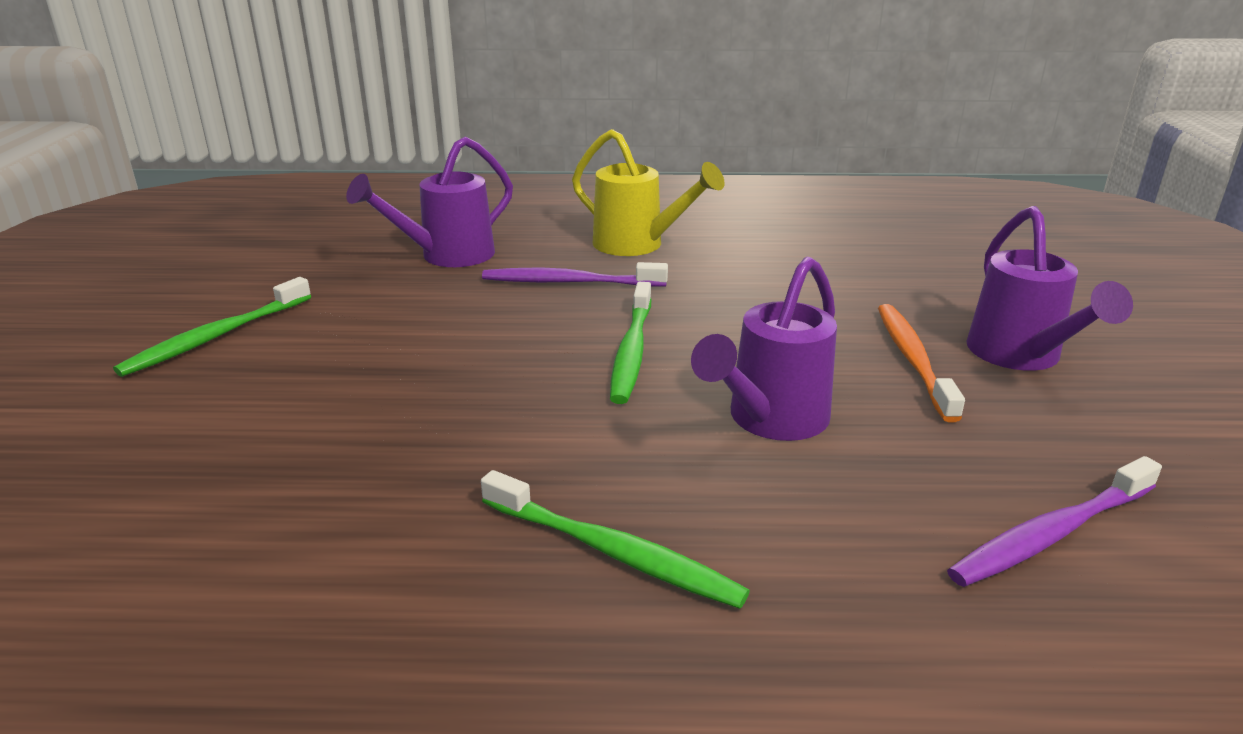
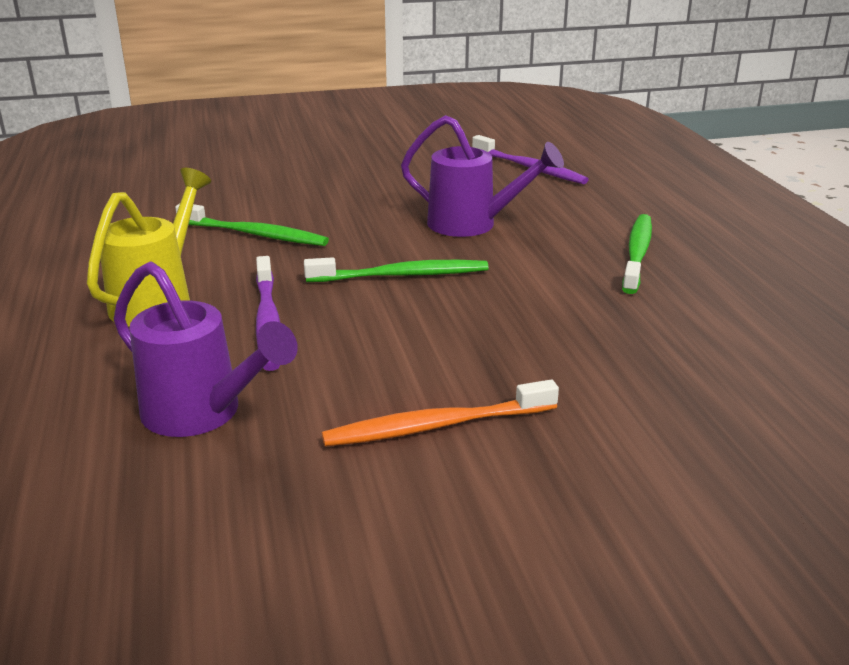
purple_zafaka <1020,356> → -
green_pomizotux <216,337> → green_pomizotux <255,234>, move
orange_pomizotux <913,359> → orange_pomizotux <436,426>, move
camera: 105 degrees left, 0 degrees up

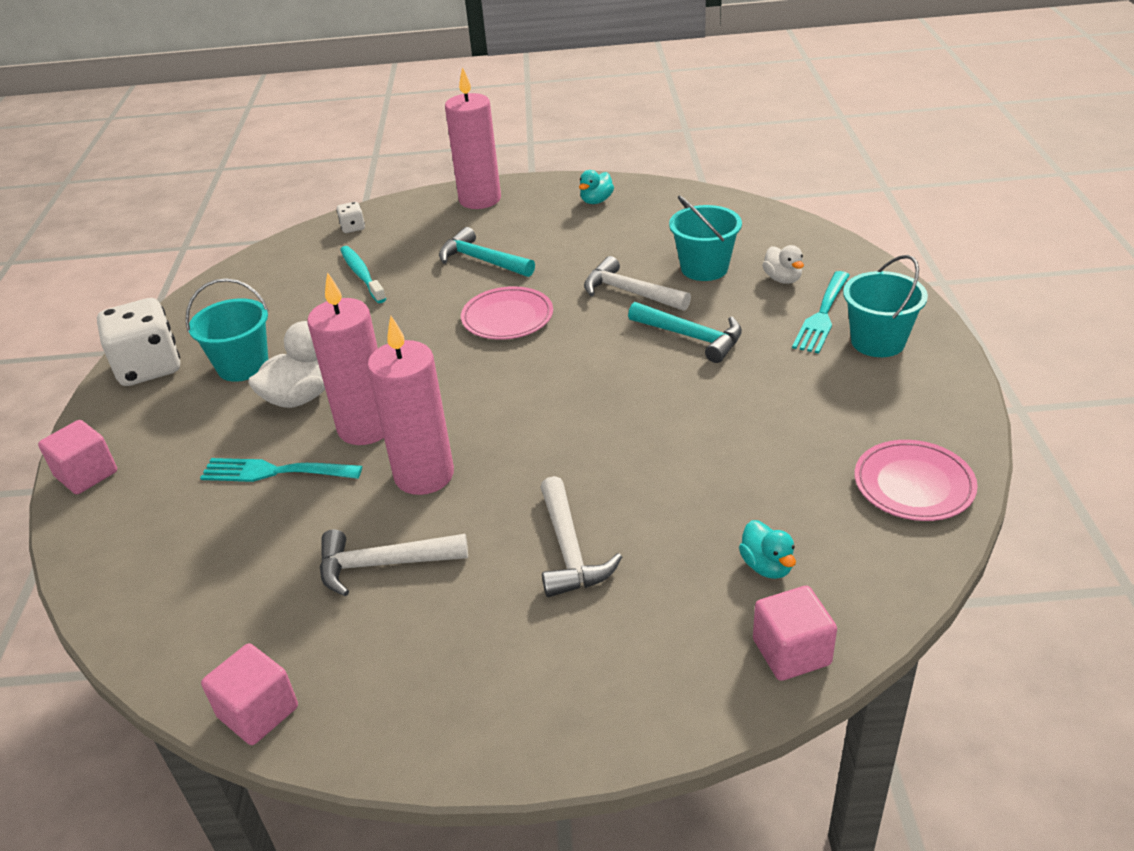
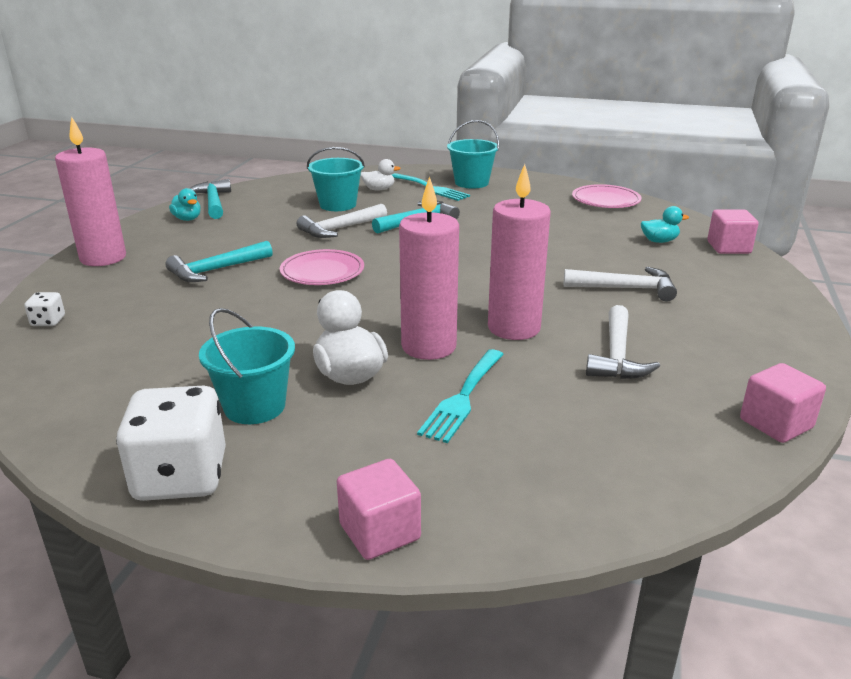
turquoise_pomizotux <362,275> → -
- → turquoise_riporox <213,202>
camera: 75 degrees left, 10 degrees down

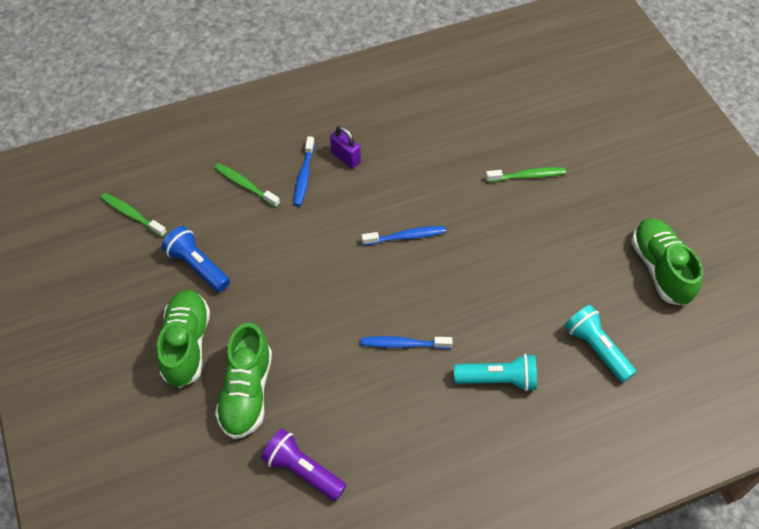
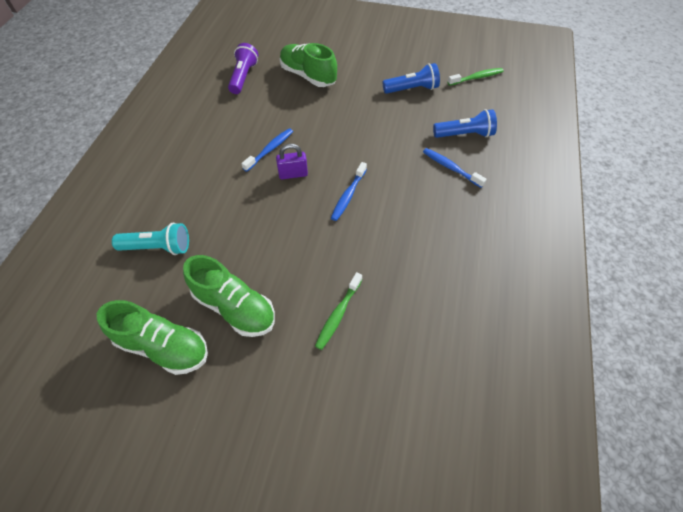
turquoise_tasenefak <498,379> → -
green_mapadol <187,344> → green_mapadol <234,307>, move
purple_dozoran <345,158> → purple_dozoran <293,174>, move
green_pomizotux <245,185> → blue_tasenefak <464,134>
purple_tasenefak <303,470> → purple_tasenefak <243,77>, 60 degrees counterclockwise
camera: 125 degrees right, 0 degrees up

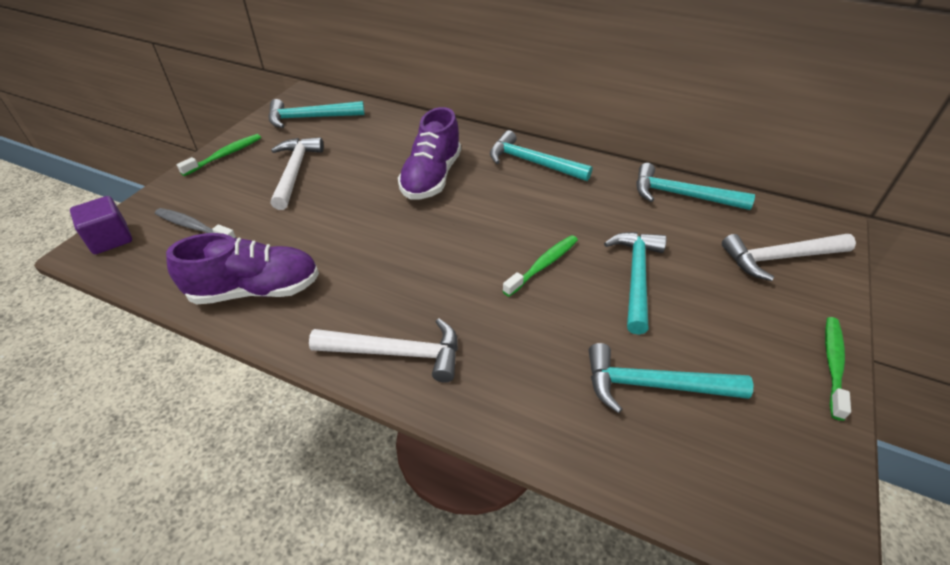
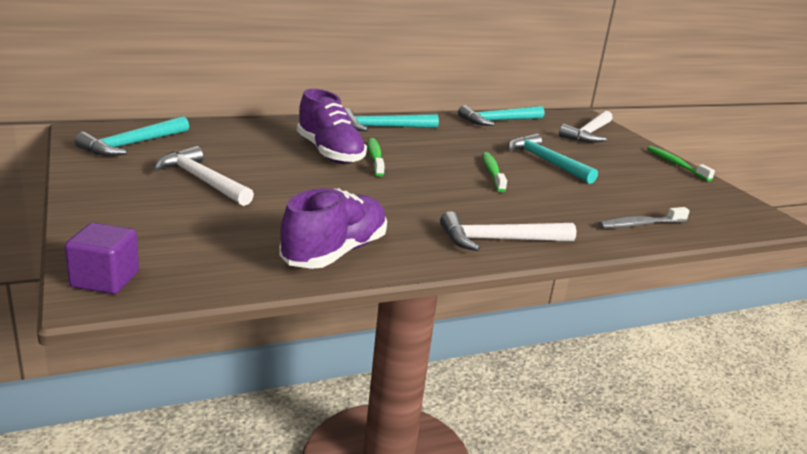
turquoise_riporox <653,385> → -
grey_pomizotux <193,227> → grey_pomizotux <640,224>, move
green_pomizotux <225,155> → green_pomizotux <375,158>, move
white_riporox <396,353> → white_riporox <499,240>, 150 degrees counterclockwise
camera: 50 degrees left, 20 degrees down

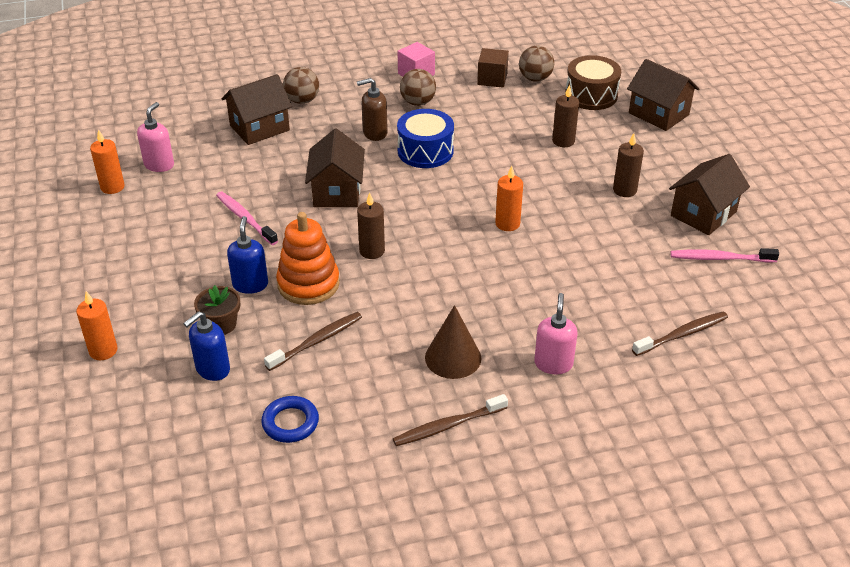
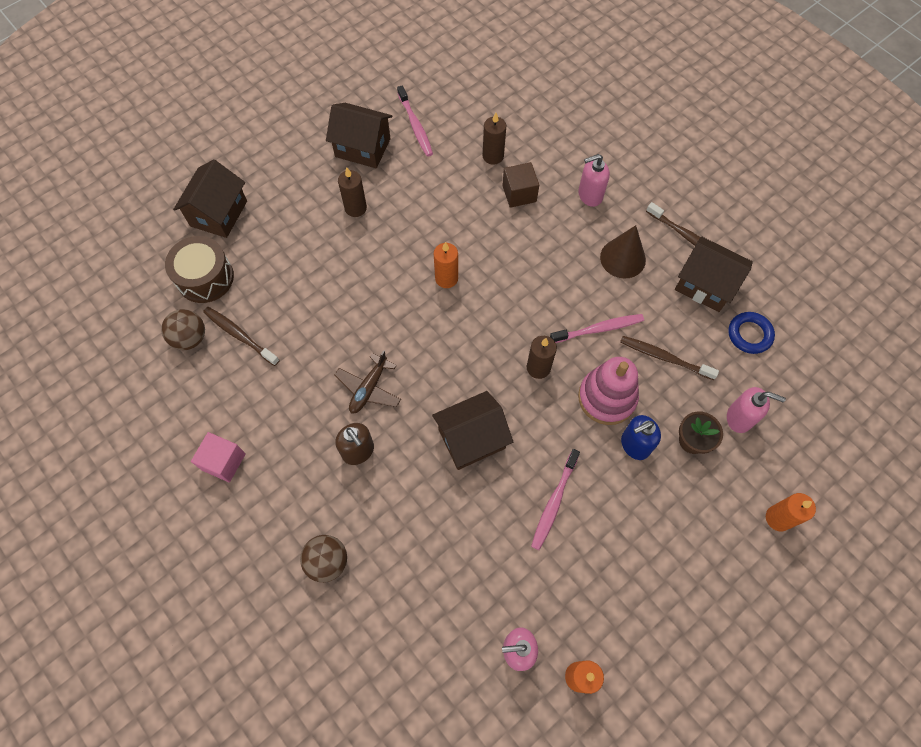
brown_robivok <418,102> → -
- → pink_pomizotux <599,329>
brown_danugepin <259,128> → brown_danugepin <705,285>, move
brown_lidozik <492,79> → brown_lidozik <519,193>, move
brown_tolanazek <563,141> → brown_tolanazek <493,156>, move
brown_pomizotux <682,334> → brown_pomizotux <240,335>, move
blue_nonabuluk <425,151> → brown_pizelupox <369,388>
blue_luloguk <212,369> → pink_luloguk <739,418>
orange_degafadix <308,284> → pink_degafadix <607,398>
camera: 115 degrees left, 25 degrees up

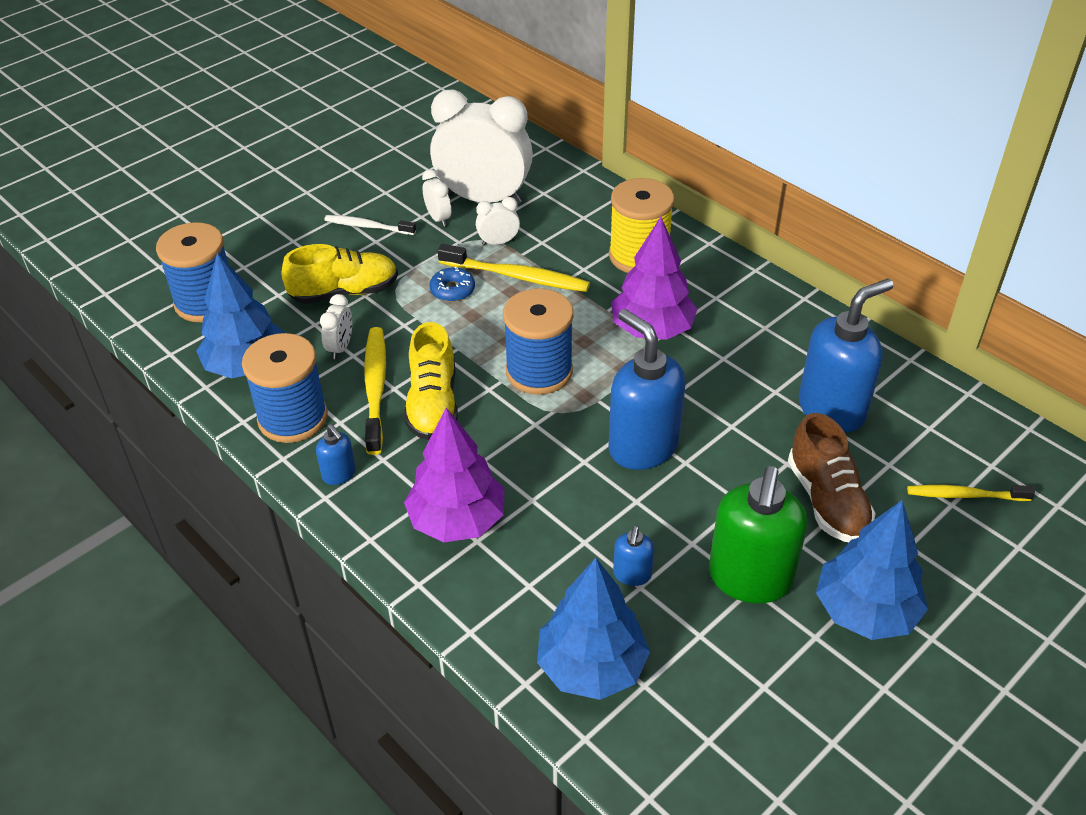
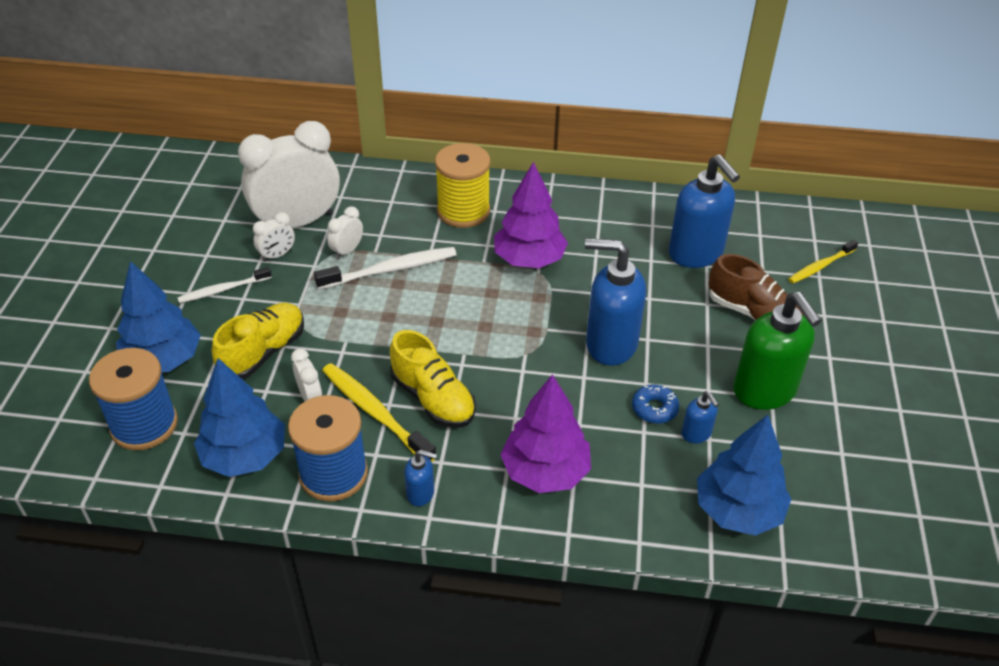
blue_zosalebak <539,371> → -
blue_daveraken <452,290> → blue_daveraken <654,409>, move
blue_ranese <865,611> → blue_ranese <163,360>, move
yellow_pomizotux <517,276> → white_pomizotux <390,270>
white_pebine <438,218> → white_pebine <277,255>, 120 degrees clockwise
blue_luloguk <832,409> → blue_luloguk <696,254>, 135 degrees clockwise
camera: 40 degrees left, 0 degrees up

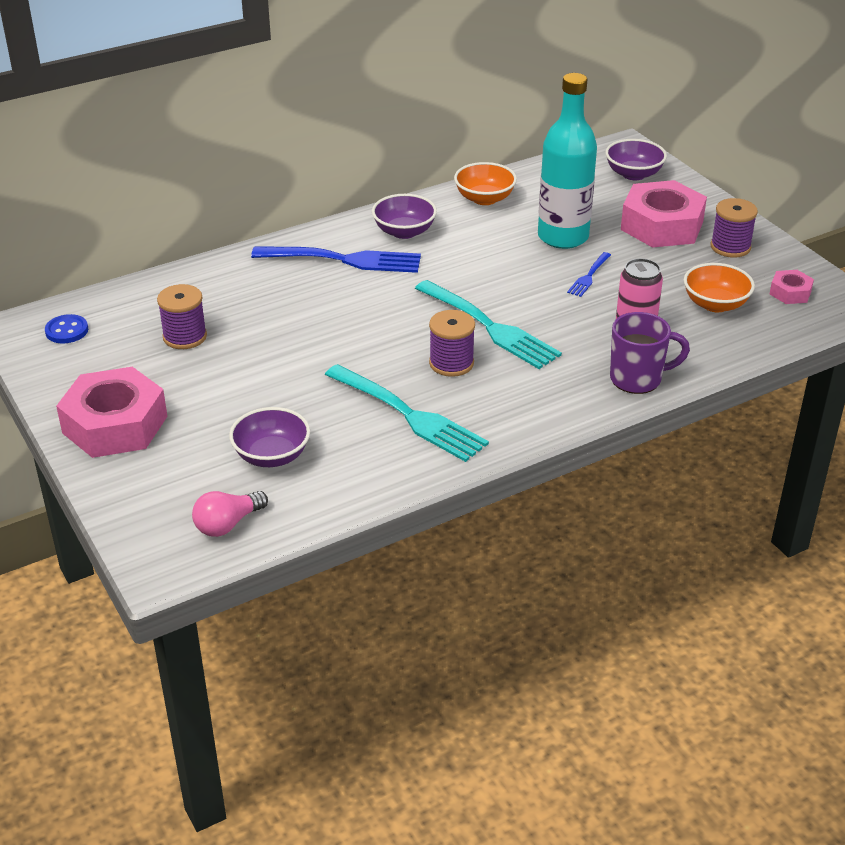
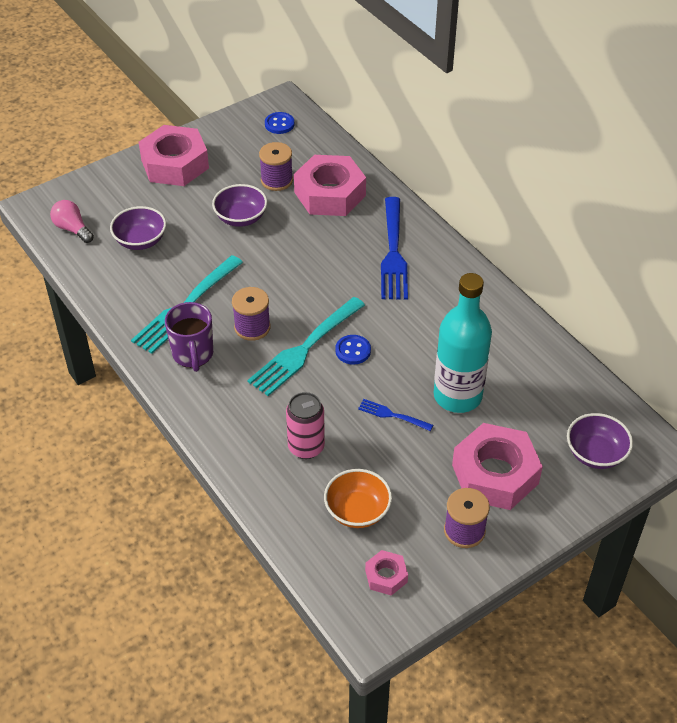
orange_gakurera <484,199> → -
- → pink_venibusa <330,194>
- → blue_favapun <353,351>
purple_gakurera <404,232> → purple_gakurera <241,218>, move
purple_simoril <637,379> → purple_simoril <193,355>, move
camera: 85 degrees right, 10 degrees up

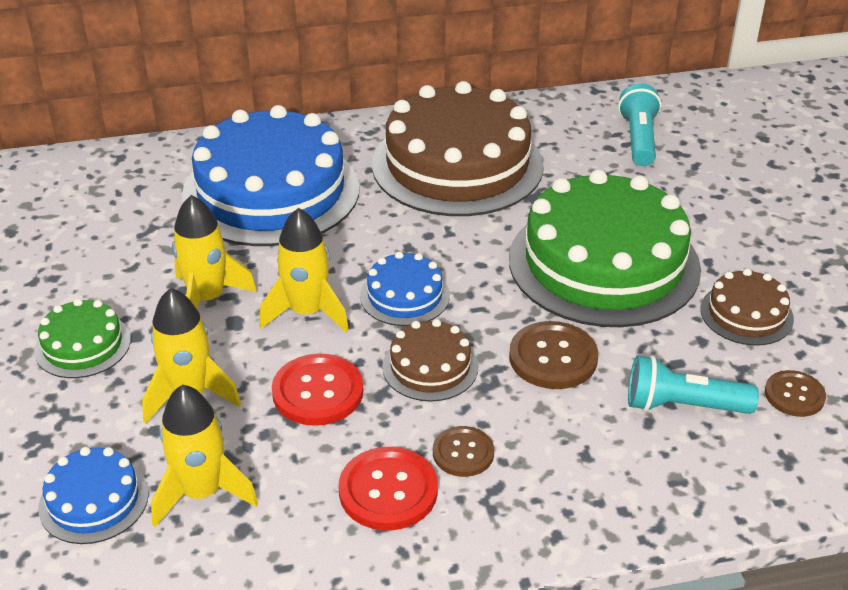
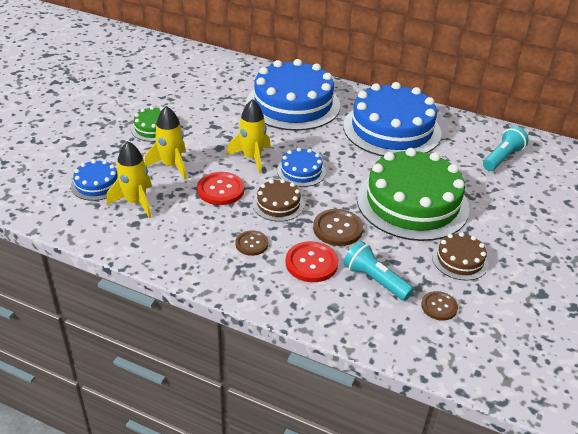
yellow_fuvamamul <207,299> → -
red_favapun <388,491> → red_favapun <311,263>, move
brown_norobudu <457,164> → blue_norobudu <392,129>
camera: 35 degrees right, 0 degrees up

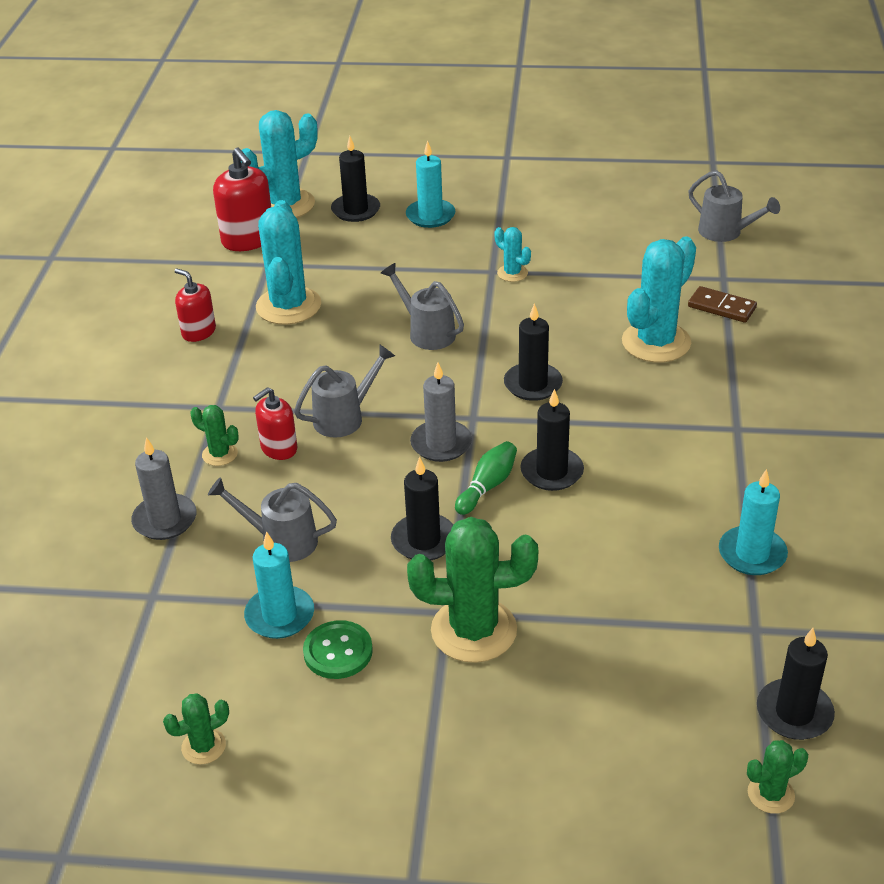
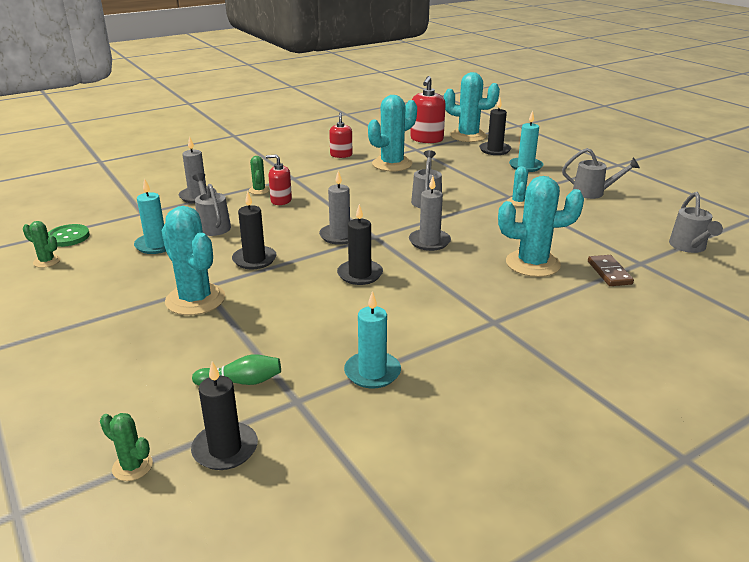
grey_zafaka <345,417> → grey_zafaka <593,193>, move
green_favapun <338,651> → green_favapun <68,237>, move
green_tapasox <487,486> → green_tapasox <242,382>, move
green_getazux <474,630> → turquoise_getazux <195,300>
black_tolanazek <533,384> → grey_tolanazek <429,242>
camera: 50 degrees right, 10 degrees down

